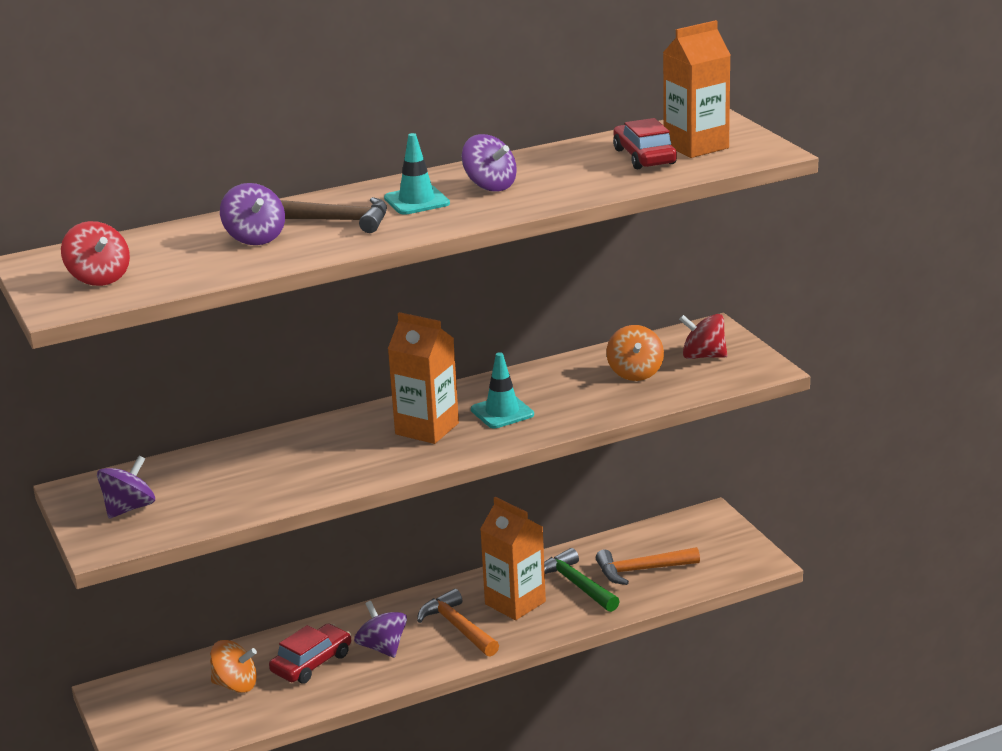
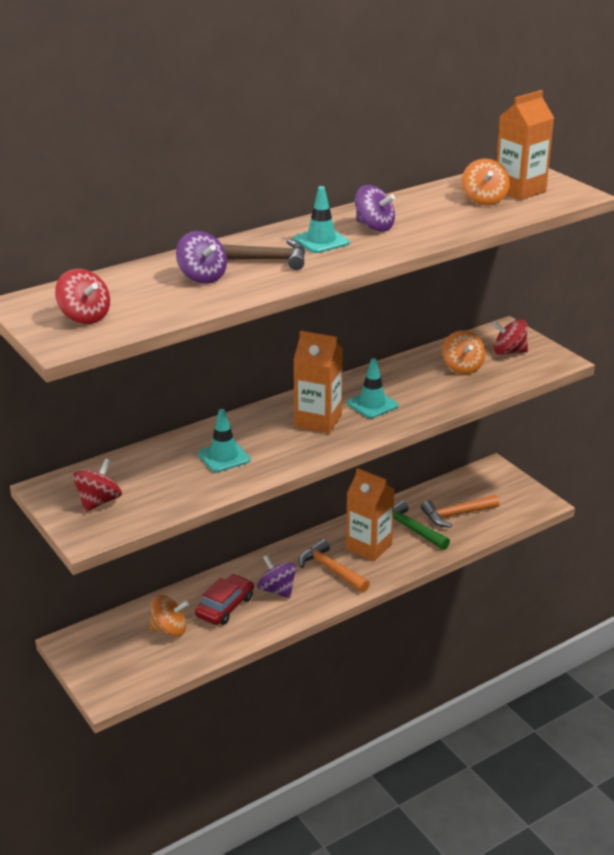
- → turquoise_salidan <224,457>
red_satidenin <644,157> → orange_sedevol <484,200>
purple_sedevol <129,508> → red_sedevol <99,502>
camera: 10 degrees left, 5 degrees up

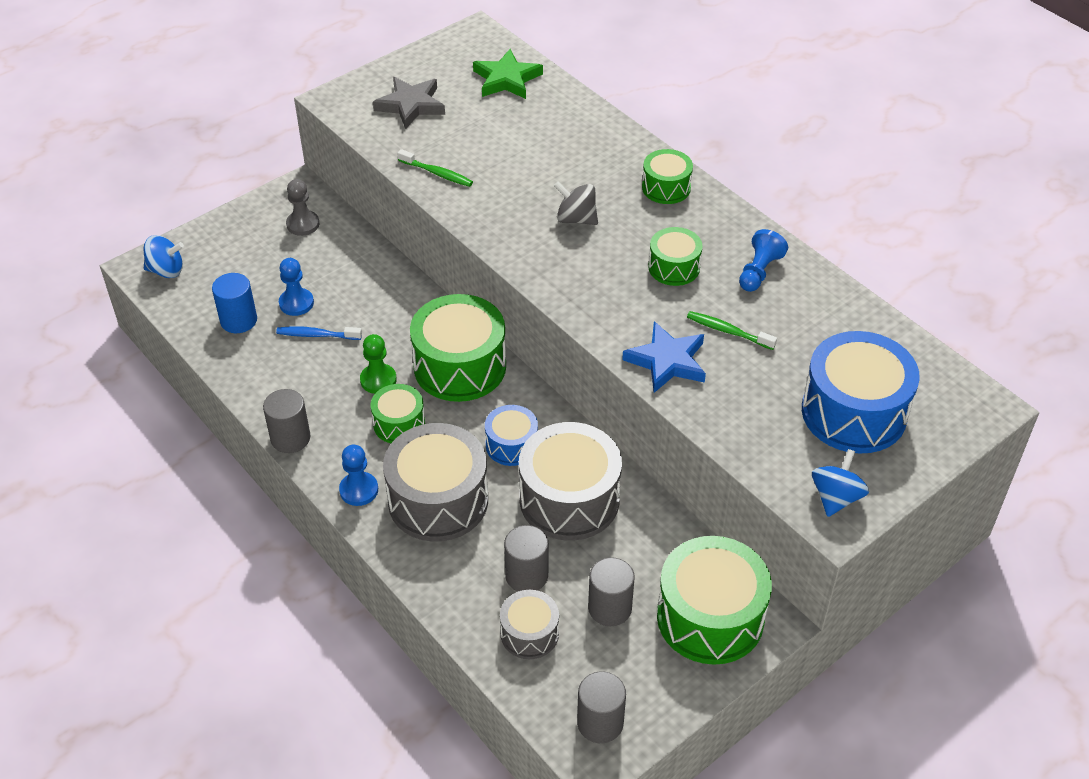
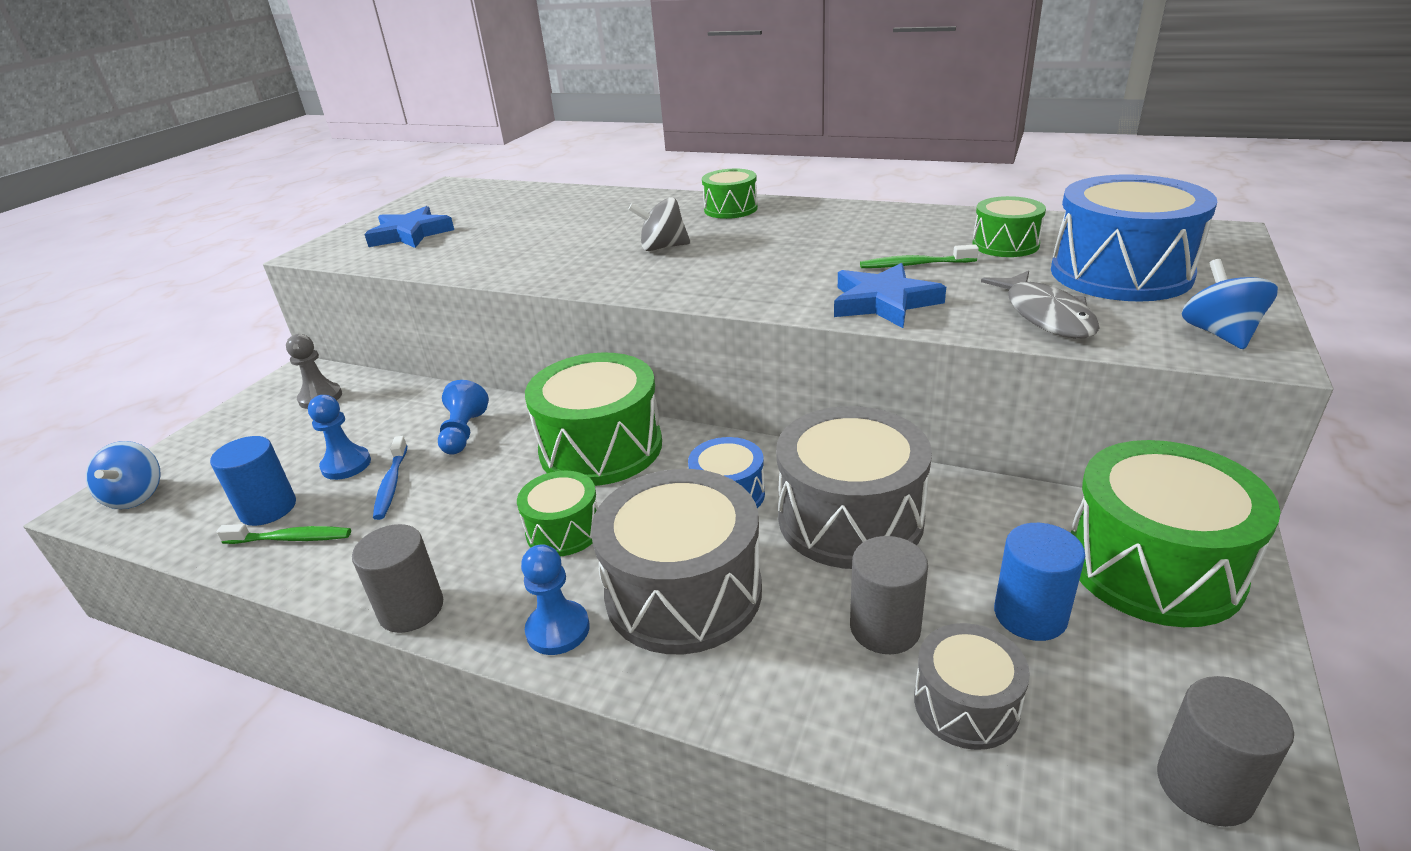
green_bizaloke <378,380> → -
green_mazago <506,79> → -
- → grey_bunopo <1045,315>
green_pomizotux <437,173> → green_pomizotux <291,539>, move
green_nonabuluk <674,267> → green_nonabuluk <1005,244>, move
blue_bizaloke <759,271> → blue_bizaloke <463,433>, move
grey_mazago <411,105> → blue_mazago <410,234>
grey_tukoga <610,608> → blue_tukoga <1030,615>
blue_sedevol <166,270> → blue_sedevol <136,496>, 105 degrees clockwise
blue_pomizotux <317,335> → blue_pomizotux <391,484>, 75 degrees counterclockwise
camera: 25 degrees left, 15 degrees down

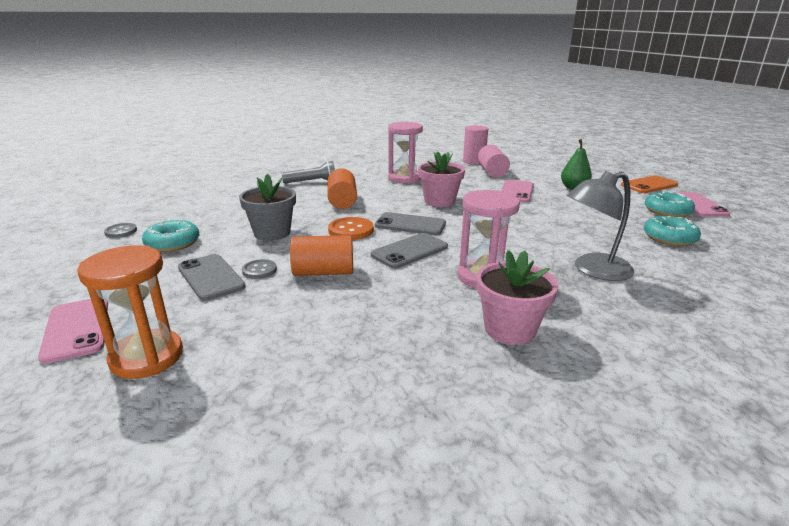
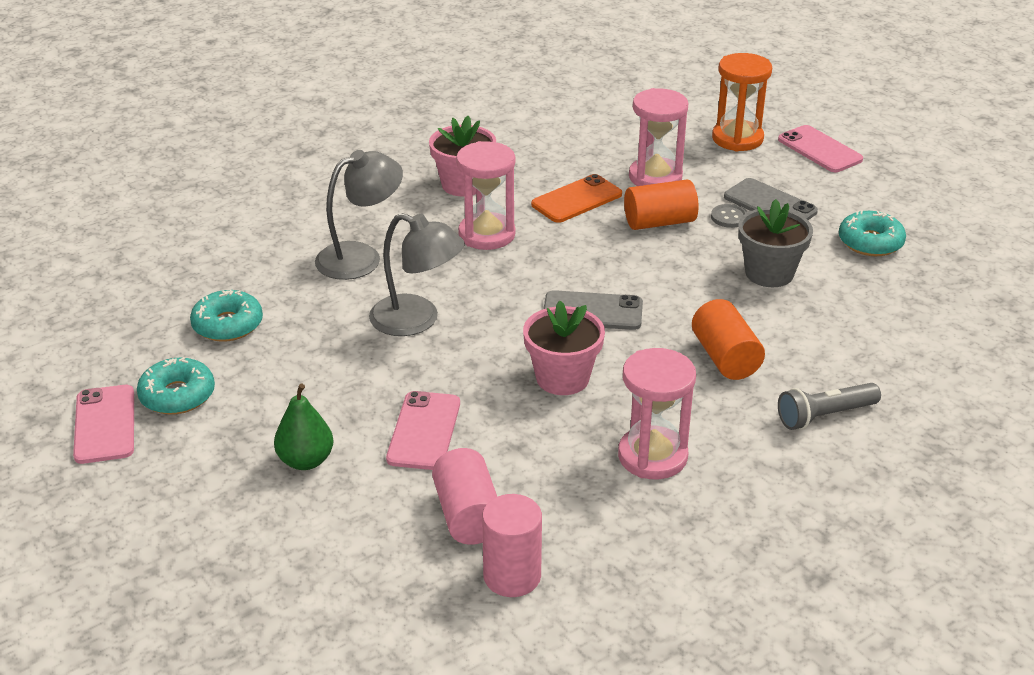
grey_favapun <121,231> → -
orange_favapun <351,230> → -
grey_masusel <409,251> → -
- → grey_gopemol <417,320>
- → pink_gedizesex <655,177>
orange_masusel <649,185> → orange_masusel <577,199>, move
camera: 170 degrees right, 10 degrees up

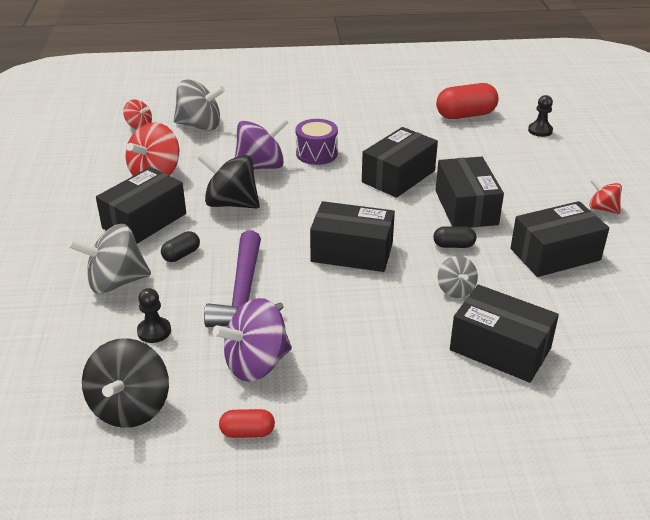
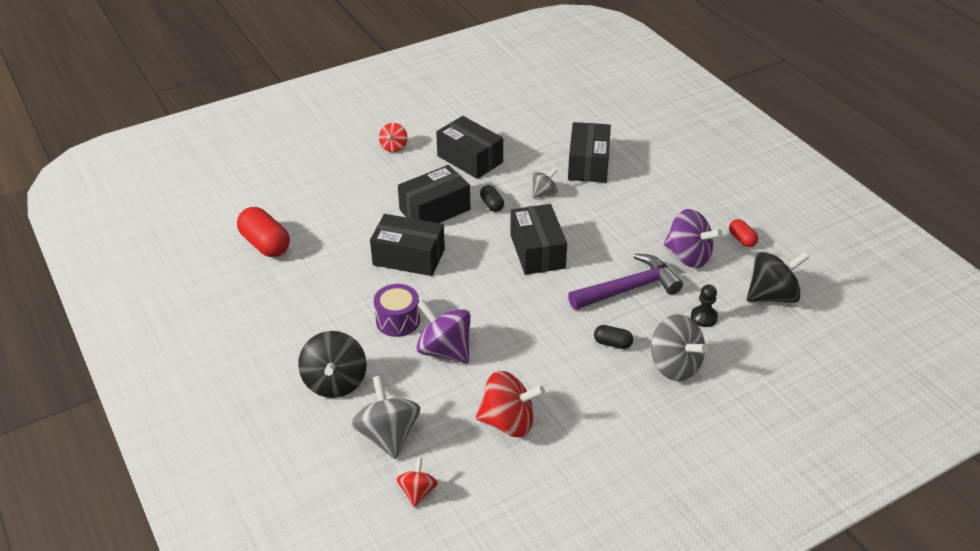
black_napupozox <144,221> → -
black_bizaloke <540,130> → -
black_sedevol <231,203> → black_sedevol <335,382>, move
camera: 115 degrees left, 5 degrees up

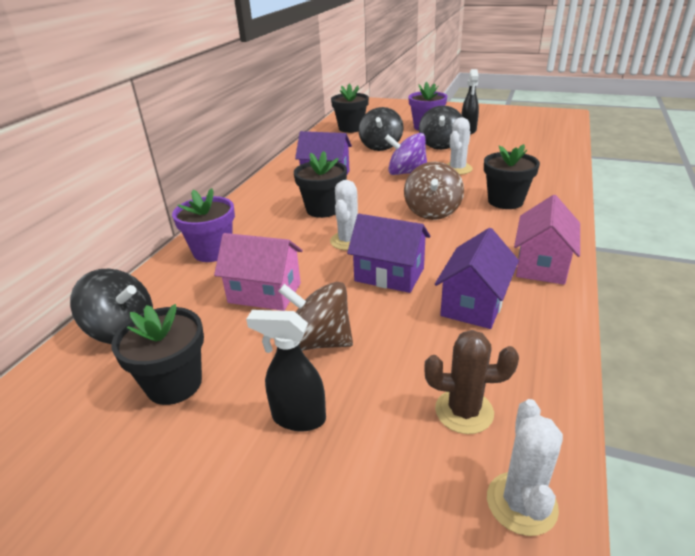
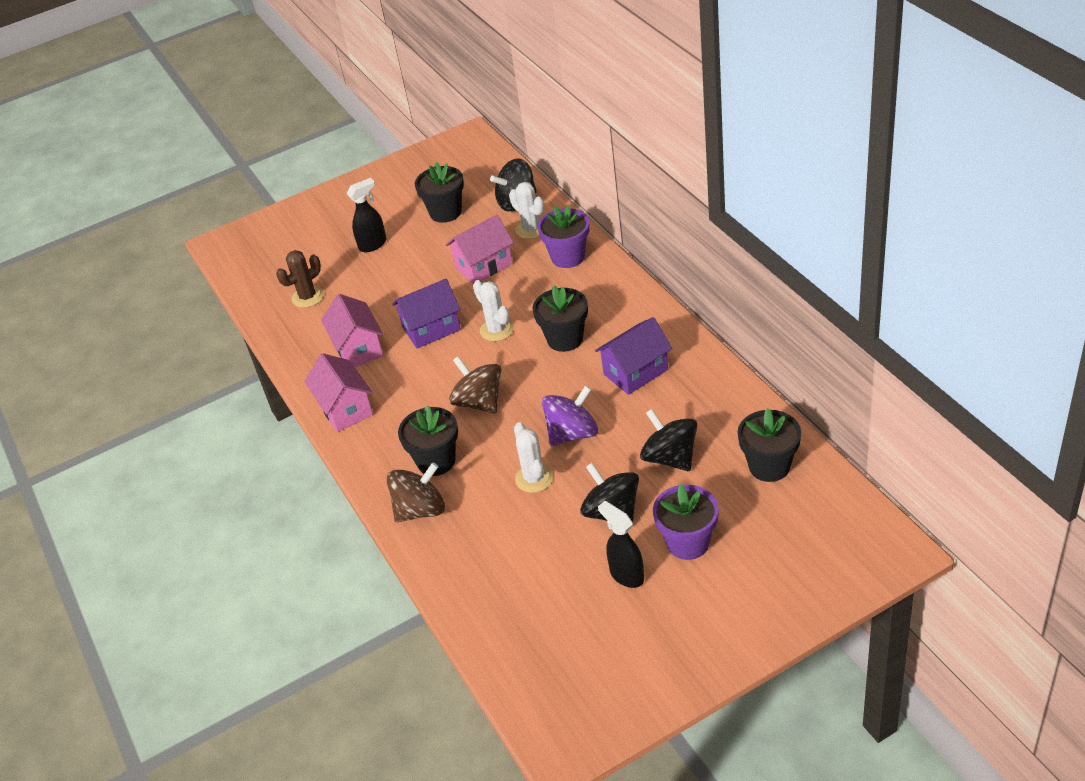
brown_sedevol <319,341> → brown_sedevol <420,510>, move
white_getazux <521,503> → white_getazux <531,229>, move
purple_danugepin <474,304> → pink_danugepin <358,348>
camera: 135 degrees right, 10 degrees up

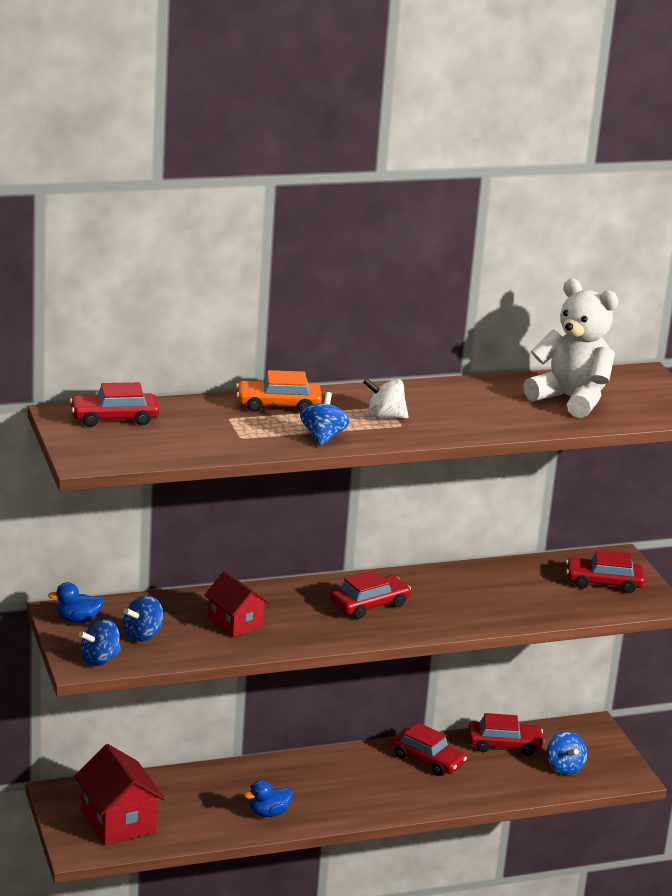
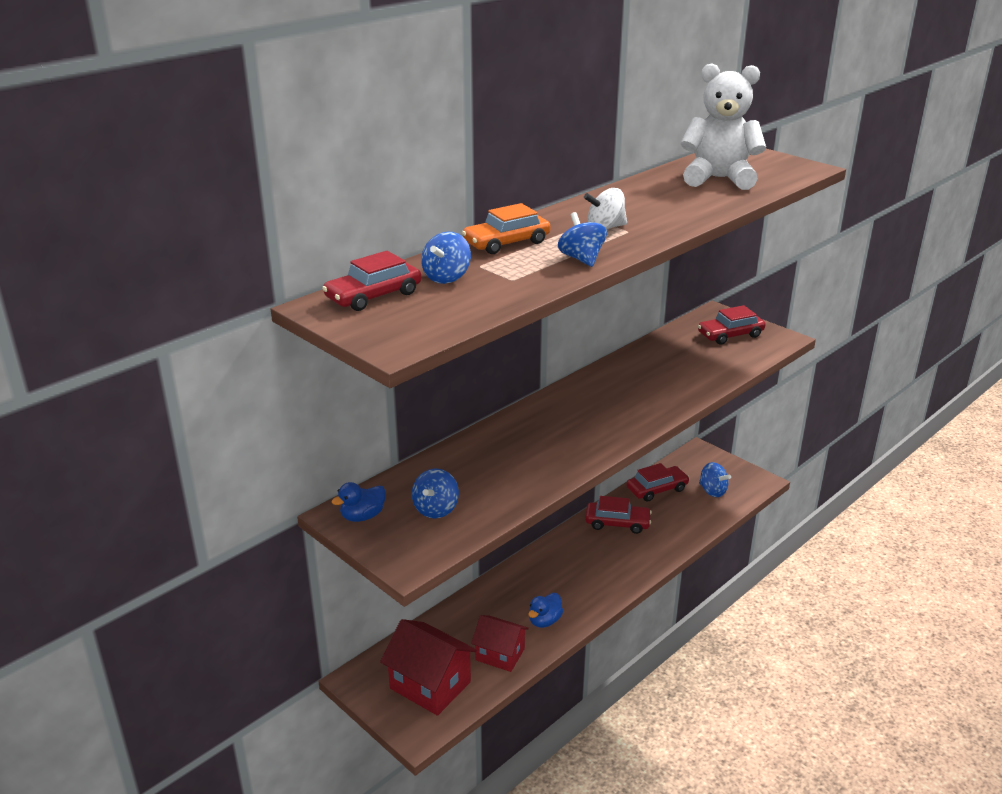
red_satidenin <369,605> → -
blue_sedevol <100,659> → blue_sedevol <446,277>, move
red_danugepin <235,623> → red_danugepin <500,654>, move
camera: 25 degrees left, 5 degrees up

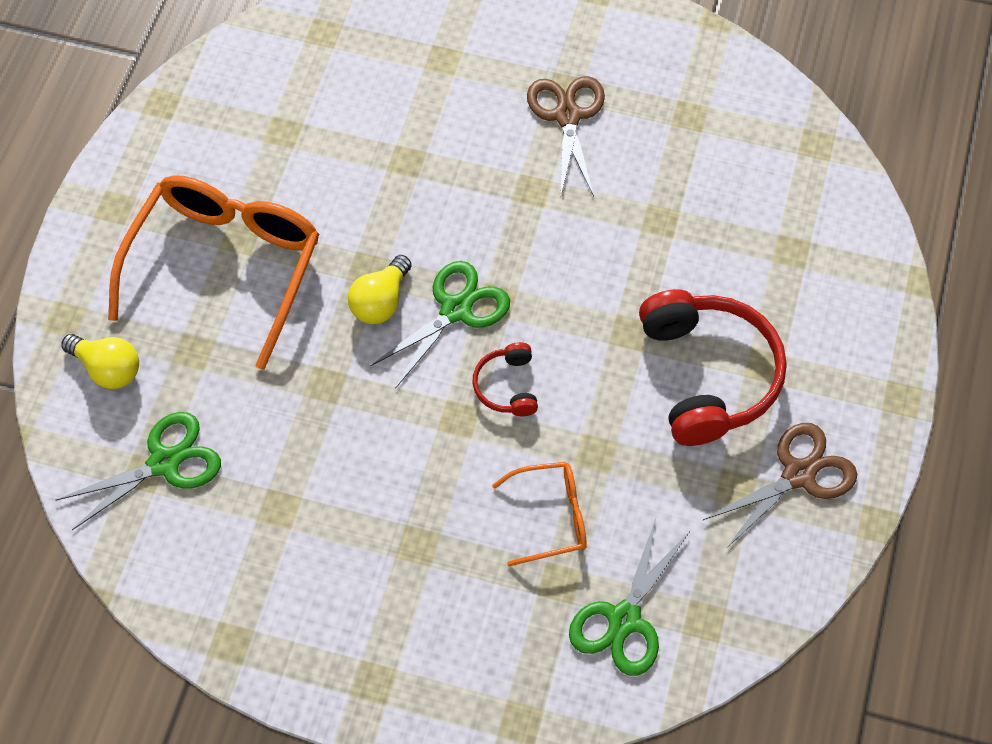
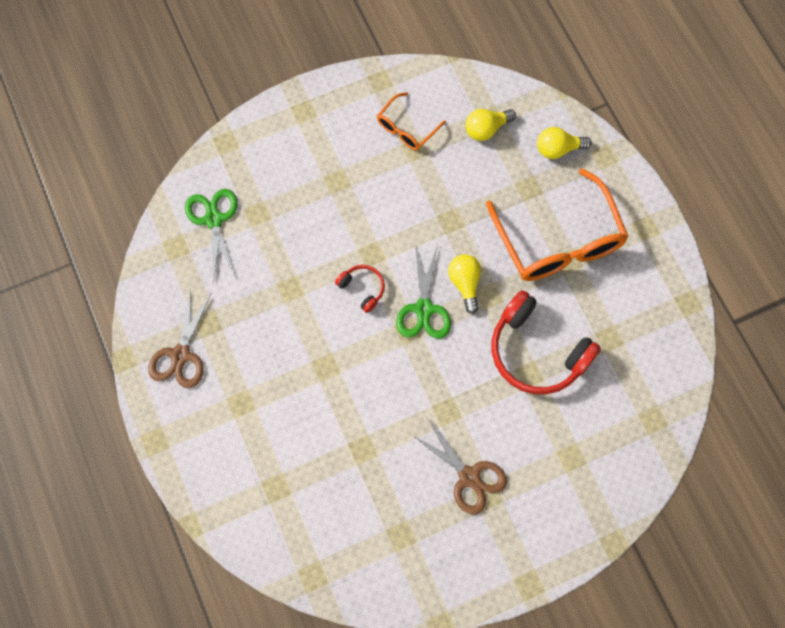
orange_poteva <551,517> → orange_poteva <406,128>, move
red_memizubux <708,375> → red_memizubux <536,352>, move
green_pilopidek <164,462> → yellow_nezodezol <486,129>
camera: 140 degrees right, 10 degrees up

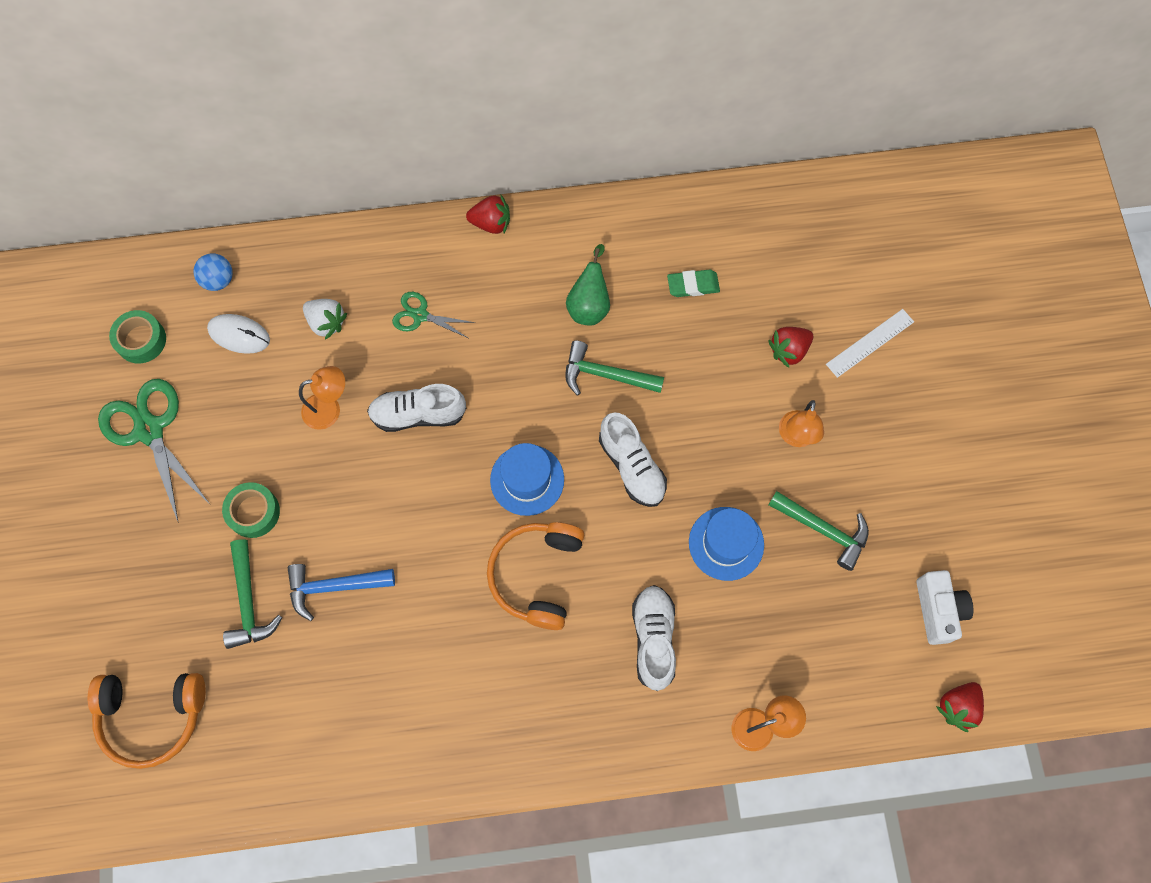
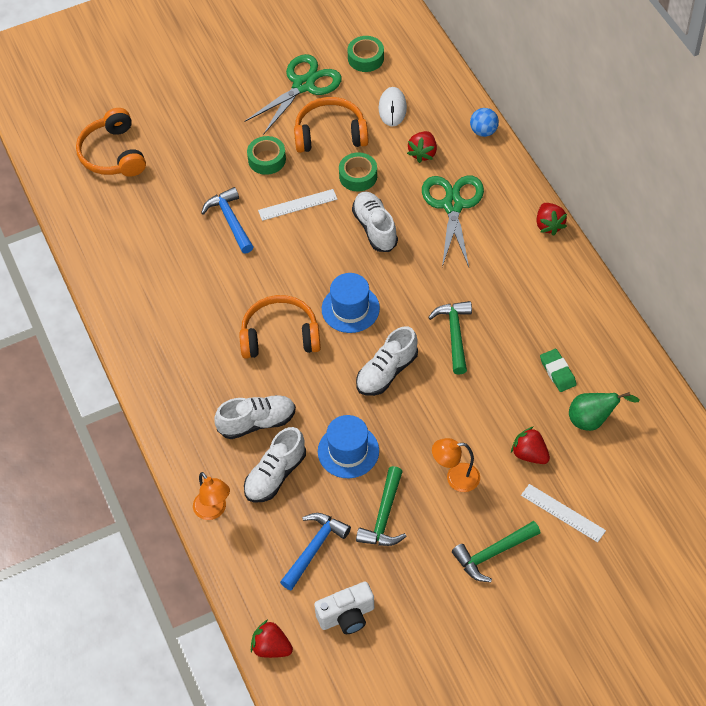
- → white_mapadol <275,475>
- → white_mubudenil <297,205>
- → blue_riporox <314,548>
- → orange_memizubux <330,134>
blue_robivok <218,280> → blue_robivok <483,131>, move
green_riporox <248,602> → green_riporox <492,554>, move
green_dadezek <589,305> → green_dadezek <592,420>, move
orange_gopemol <329,409> → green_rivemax <358,176>
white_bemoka <326,323> → red_bemoka <423,153>
green_pilopidek <420,315> → green_pilopidek <453,205>, x1.81
camera: 75 degrees right, 15 degrees down

